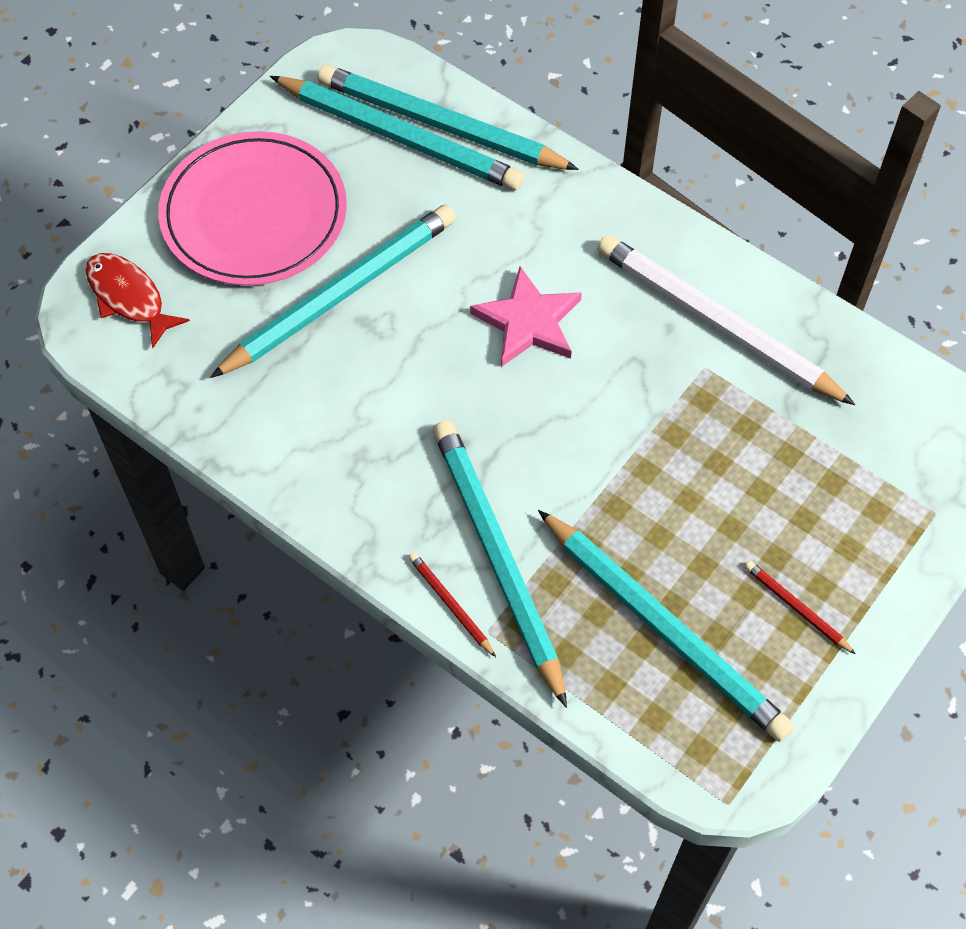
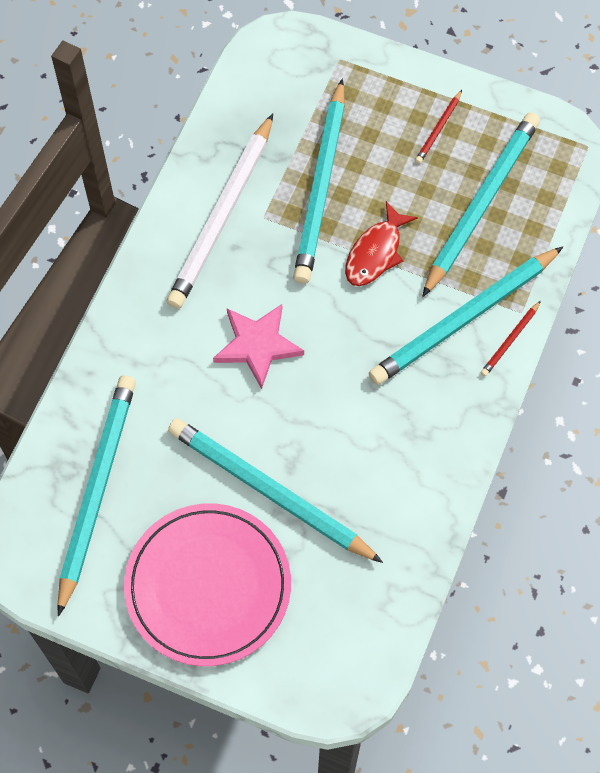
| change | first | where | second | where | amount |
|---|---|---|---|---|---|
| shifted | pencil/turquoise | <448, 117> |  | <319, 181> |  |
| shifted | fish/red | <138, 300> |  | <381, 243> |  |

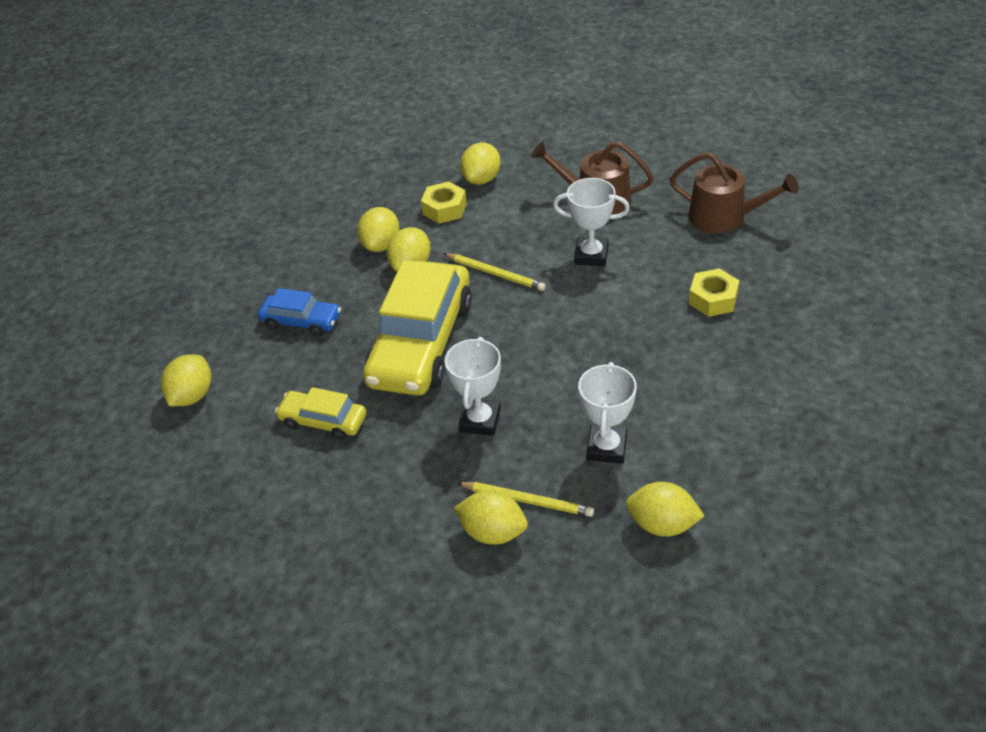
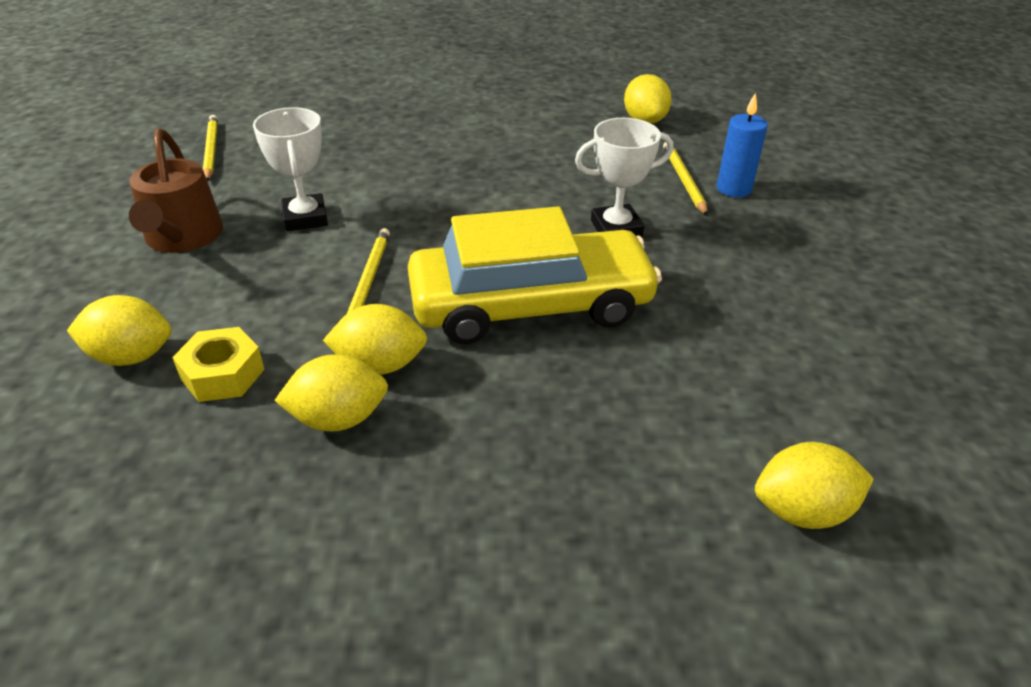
| change | first | where | second | where | amount |
|---|---|---|---|---|---|
| swapped | watering can/brown | <734, 192> | pencil/yellow | <210, 148> |  |
| swapped | lemon/yellow | <491, 517> | candle/blue | <742, 144> |  |
| gone | car/blue | <299, 312> |  |  |  |
| gone | car/yellow | <320, 413> |  |  |  |
| gone | trophy/white | <607, 413> |  |  |  |
| gone | nut/yellow | <714, 292> |  |  |  |

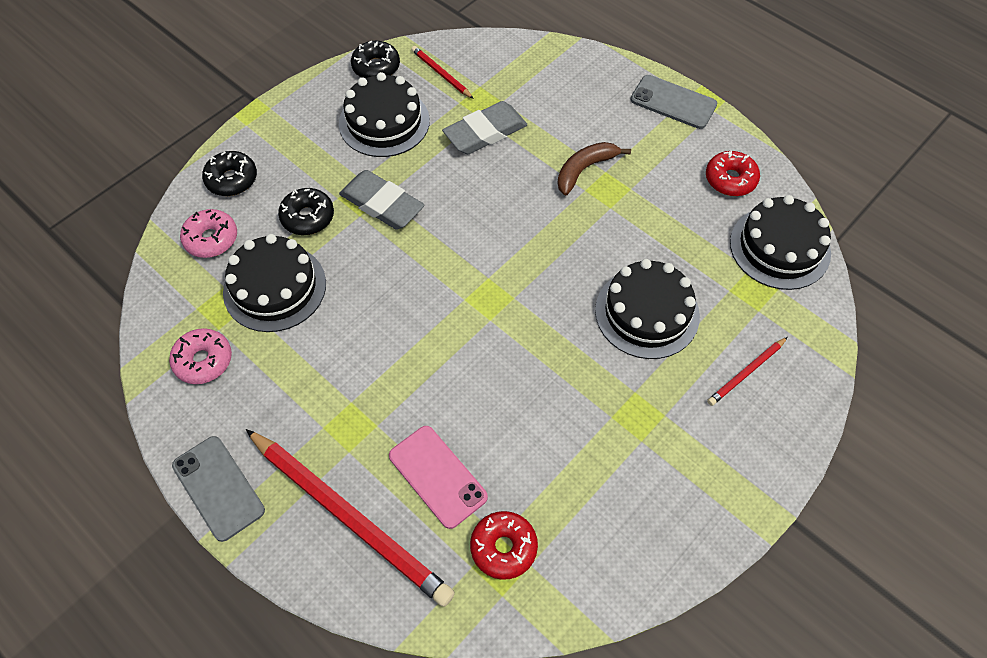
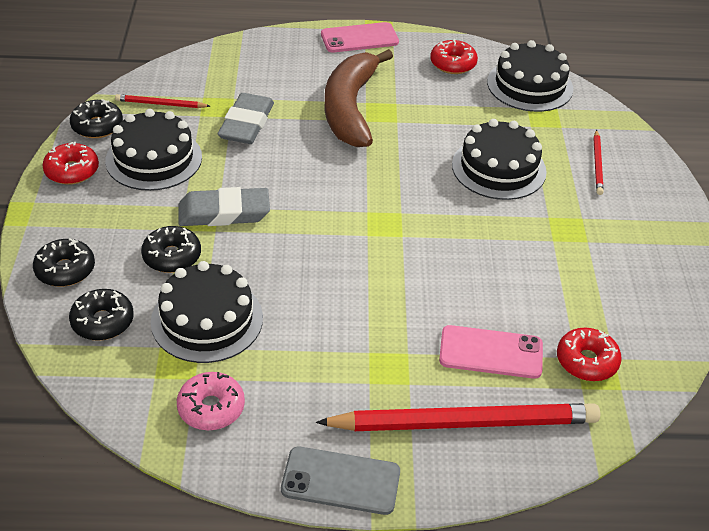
| change | first | where | second | where | amount |
|---|---|---|---|---|---|
| new |  |  | donut/red | <70, 163> |  |
| repainted | donut/pink | <208, 233> | donut/black | <101, 315> |  |
| repainted | phone/grey | <673, 102> | phone/pink | <360, 37> |  |
| scaled | banana/brown | <594, 168> |  | <359, 98> | x1.84 |

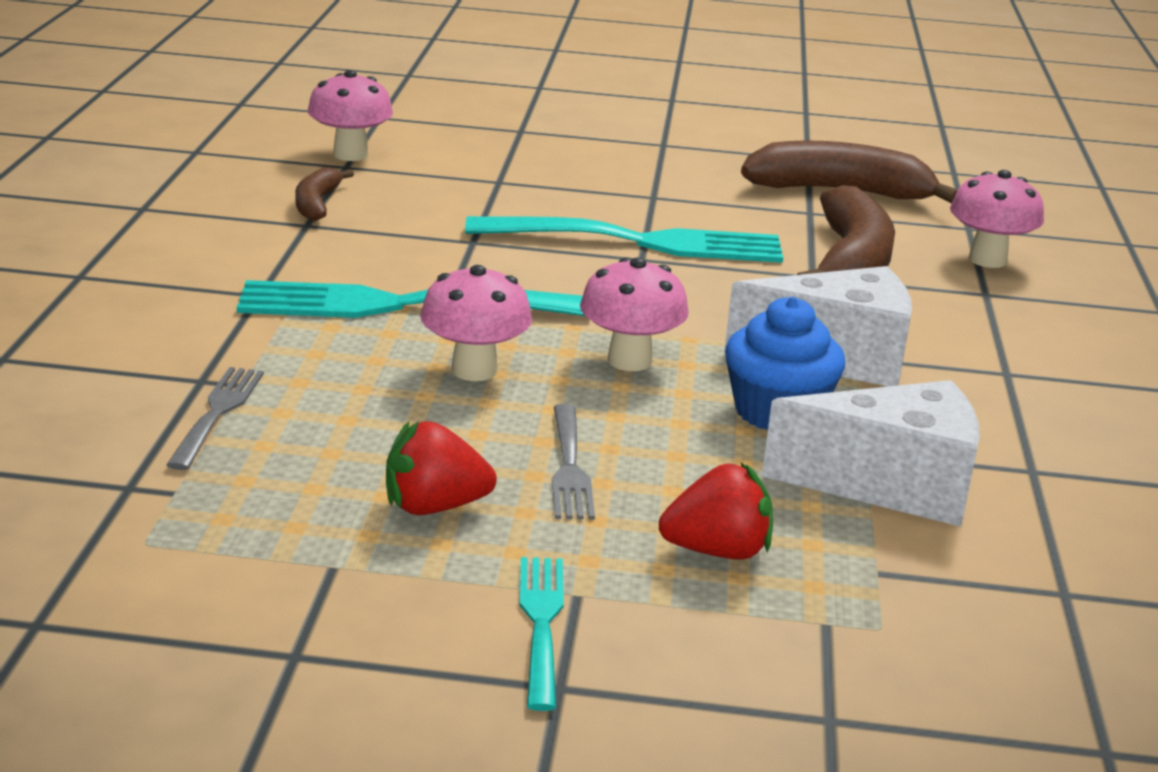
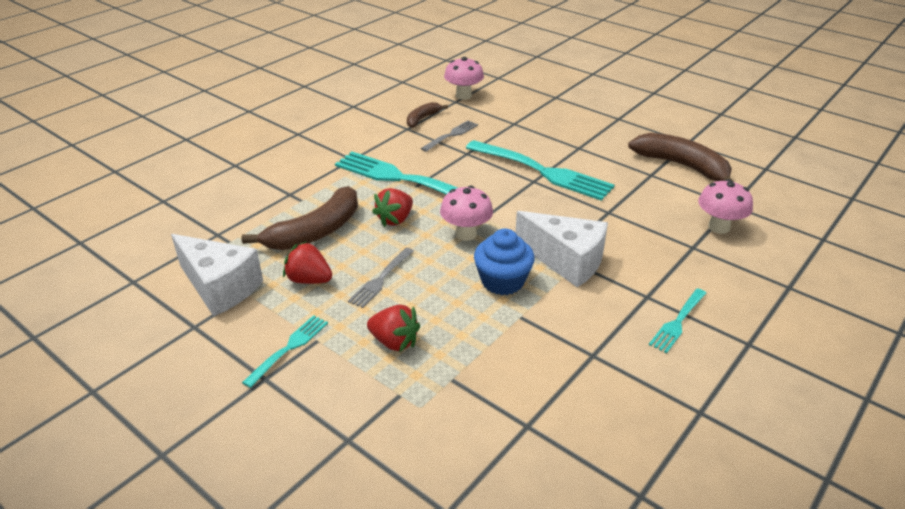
| change | first | where | second | where | amount |
|---|---|---|---|---|---|
| shifted | cheese/white | <871, 453> |  | <217, 275> |  |
| shifted | banana/brown | <846, 230> |  | <300, 218> |  |
| swapped | mushroom/pink | <476, 323> | strawberry/red | <392, 207> |  |
| shifted | fork/grey | <215, 418> |  | <449, 136> |  |
| new |  |  | fork/turquoise | <677, 320> |  |

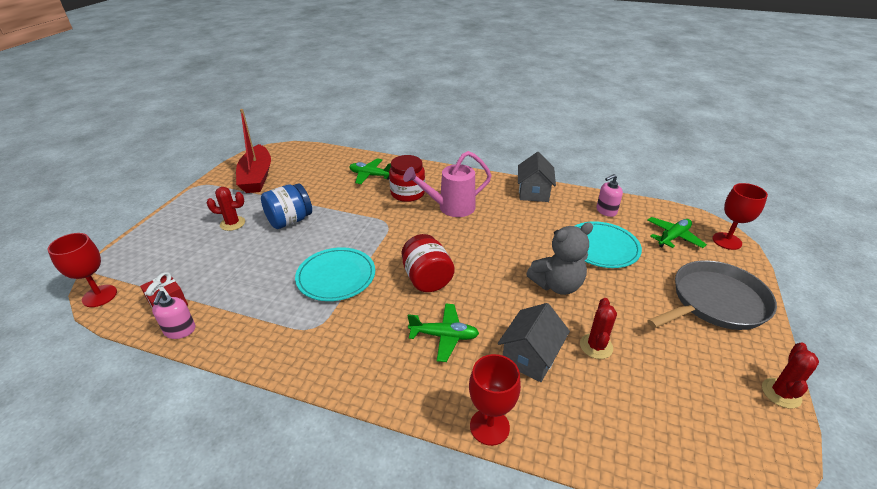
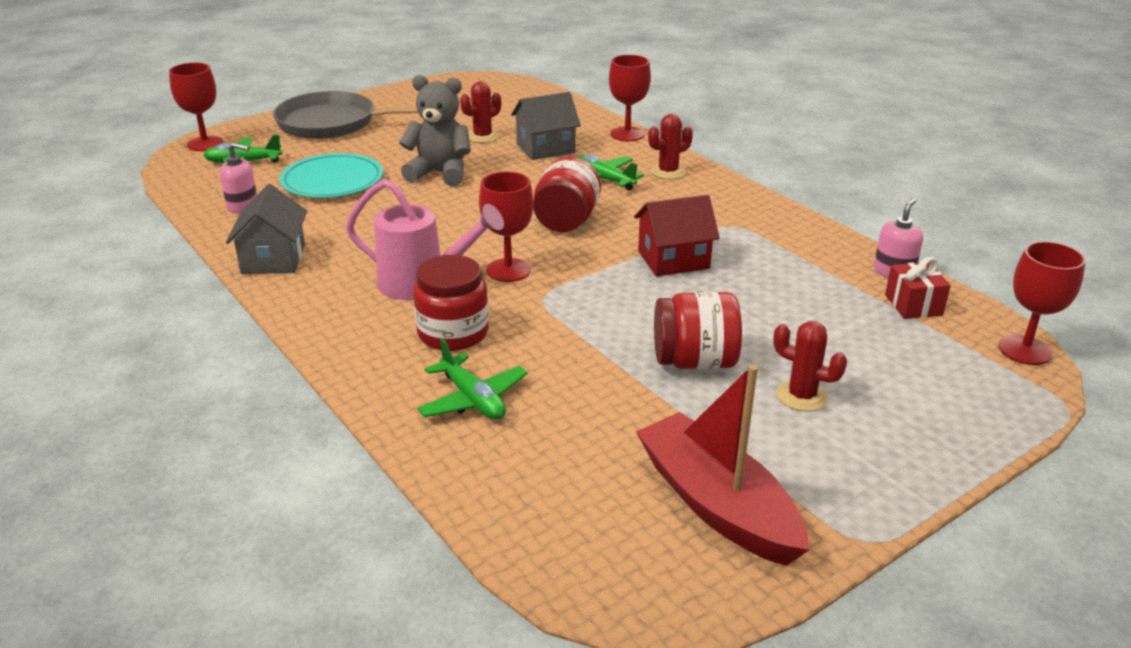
| change | first | where | second | where | amount |
|---|---|---|---|---|---|
| rotated | house/grey | <537, 177> |  | <266, 229> | 45 degrees counterclockwise |
| new |  |  | goblet/red | <506, 227> |  |
| swapped | plate/turquoise | <335, 274> | house/red | <677, 236> |  |
| rotated | boat/red | <253, 151> |  | <723, 465> | 60 degrees counterclockwise |
| shifted | cactus/red | <790, 375> |  | <670, 146> |  |
| repainted | jar/blue | <286, 206> | jar/red | <698, 330> |  |

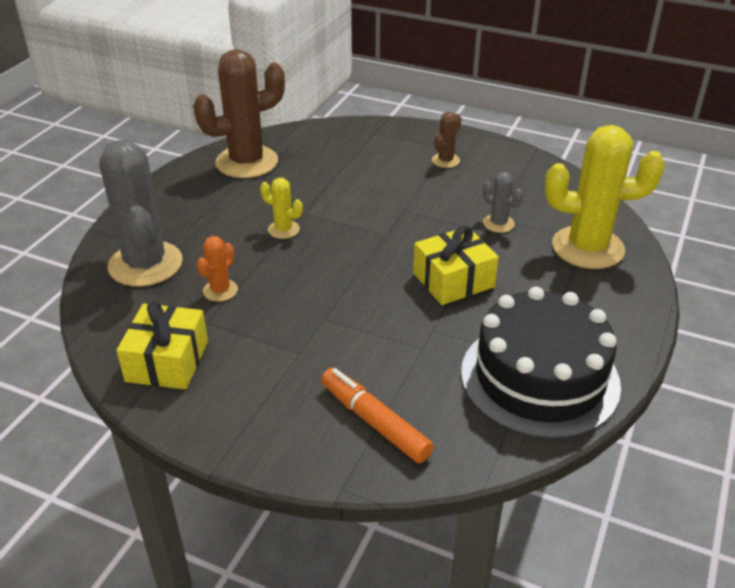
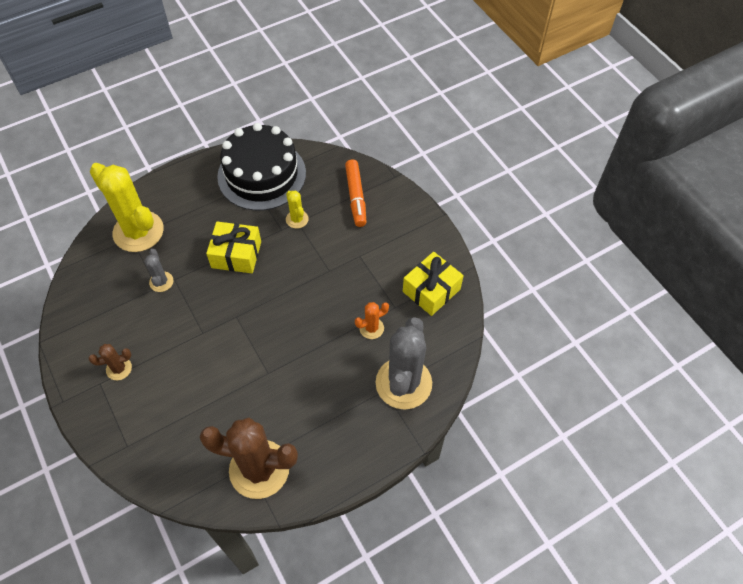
| change | first | where | second | where | amount |
|---|---|---|---|---|---|
| shifted | cactus/yellow | <281, 208> |  | <297, 210> |  |

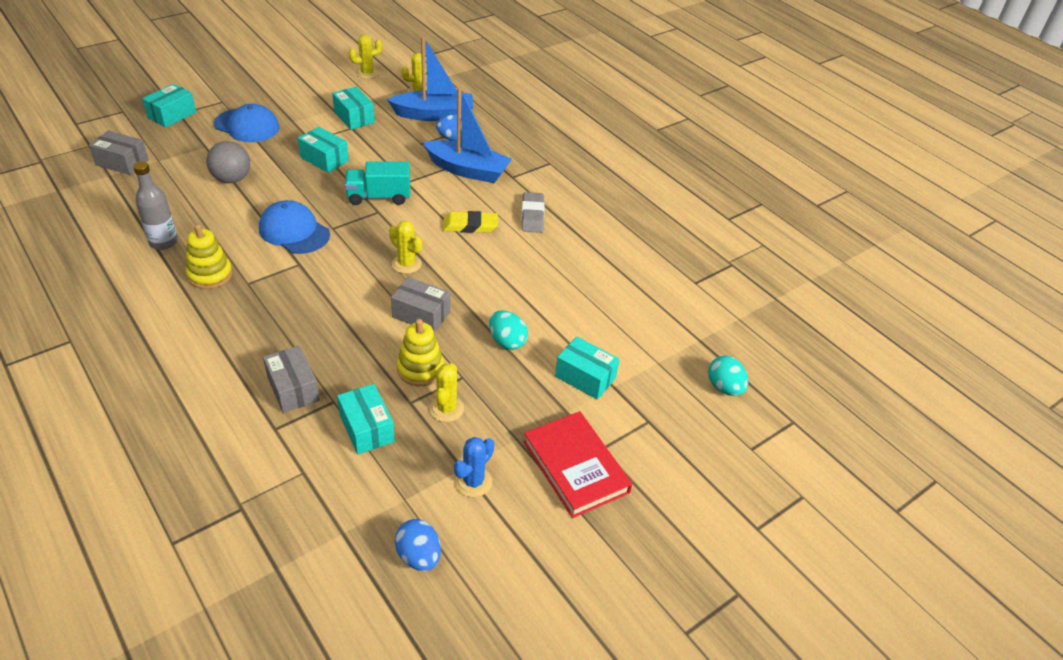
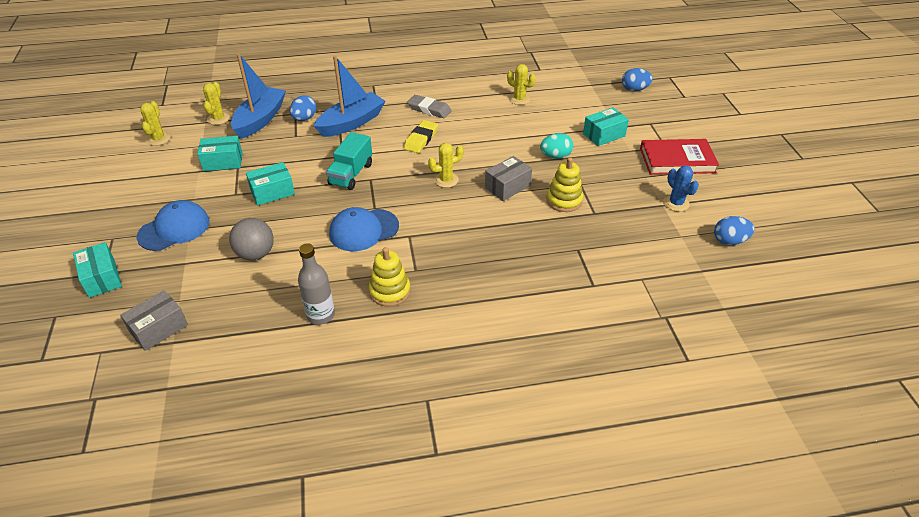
| change | first | where | second | where | amount |
|---|---|---|---|---|---|
| shifted | cactus/yellow | <446, 392> |  | <521, 84> |  |
| repainted | egg/turquoise | <728, 376> | egg/blue | <637, 79> |  |
| gone | box/grey | <291, 379> |  |  |  |
| gone | box/turquoise | <366, 419> |  |  |  |

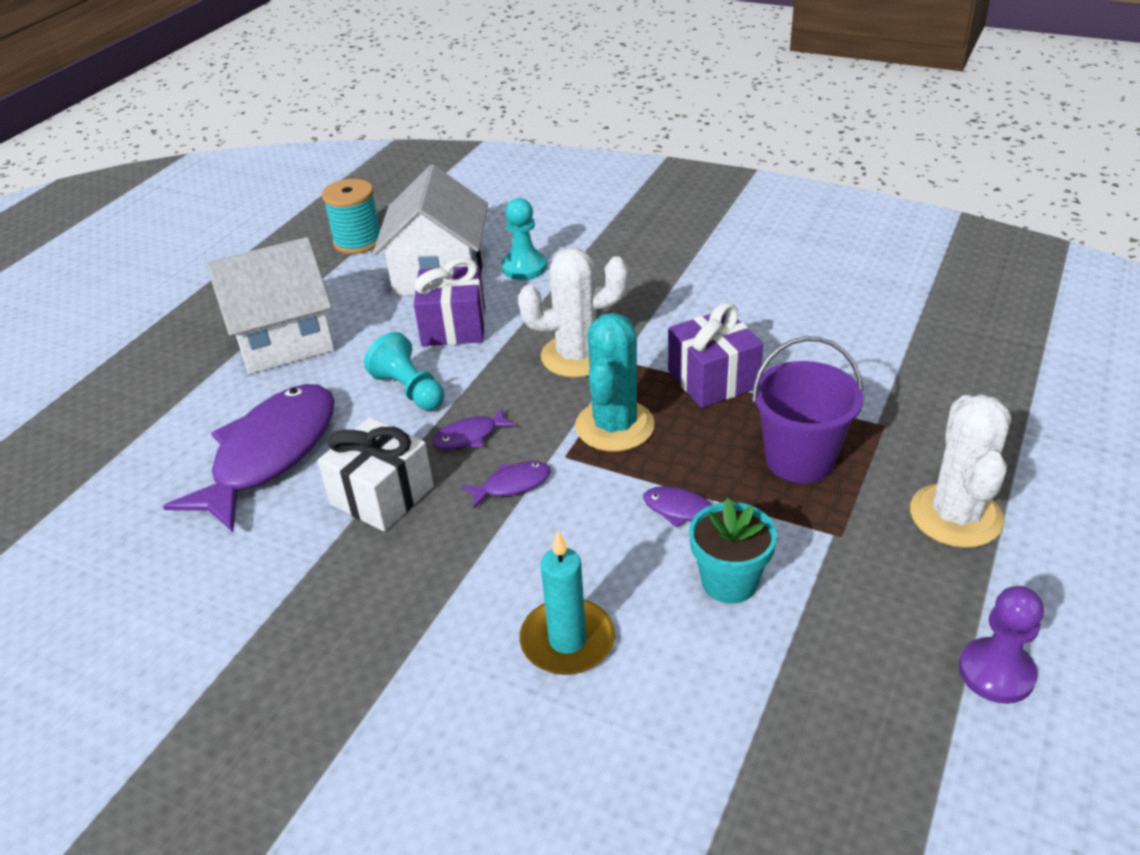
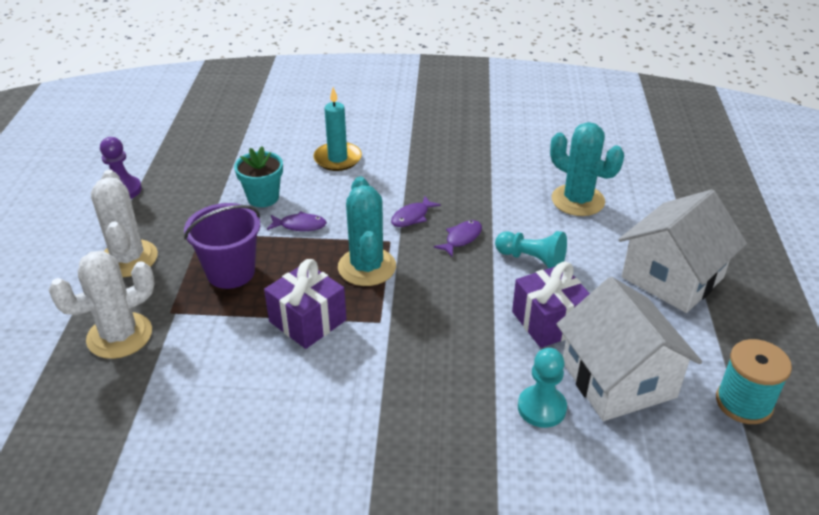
| change | first | where | second | where | amount |
|---|---|---|---|---|---|
| shifted | cactus/white | <573, 313> |  | <102, 304> |  |
| swapped | fish/purple | <249, 458> | cactus/turquoise | <587, 169> |  |
| gone | gift/white | <375, 474> |  |  |  |

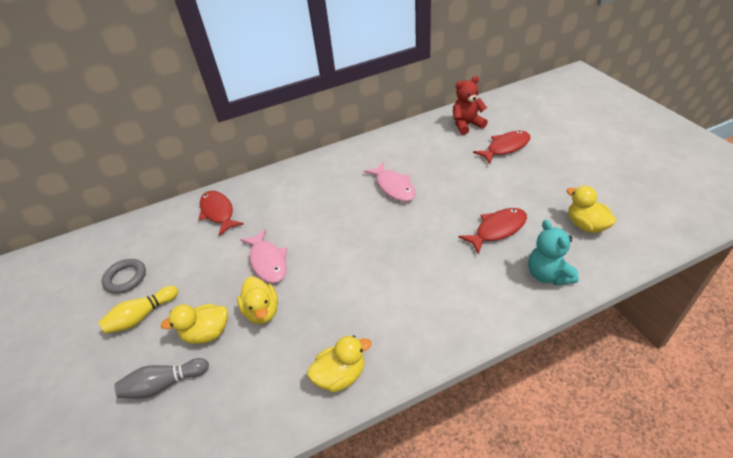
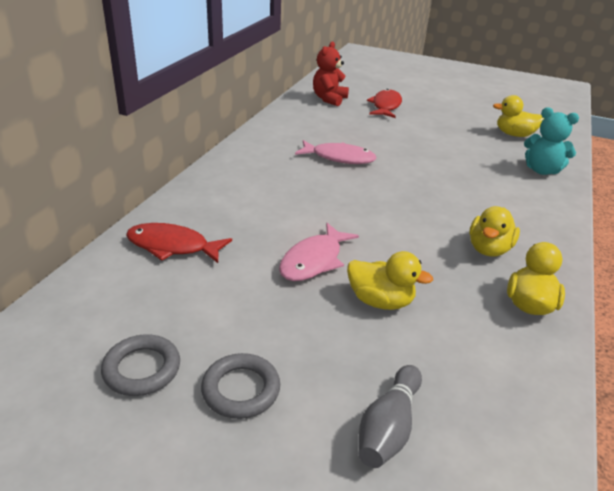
| change | first | where | second | where | amount |
|---|---|---|---|---|---|
| swapped | bowling pin/yellow | <138, 310> | ring/grey | <240, 386> |  |
| rotated | fish/pink | <263, 256> |  | <319, 252> | 105 degrees clockwise |
| shifted | duck/yellow | <194, 324> |  | <494, 231> |  |
| gone | fish/red | <493, 231> |  |  |  |

